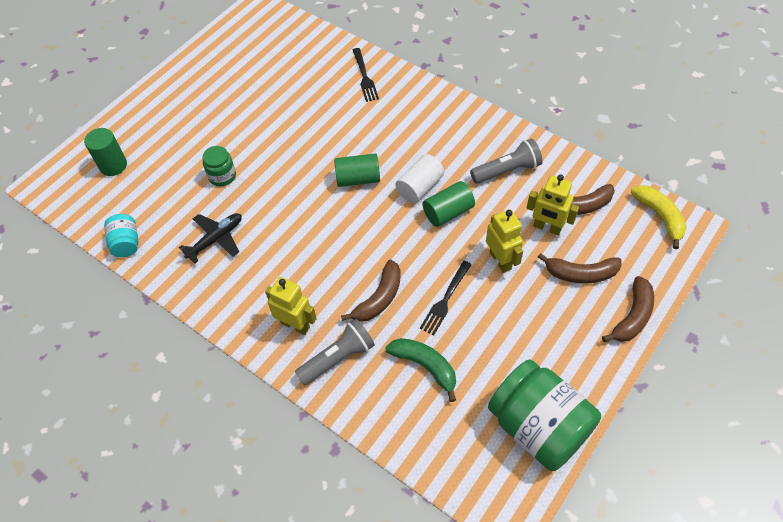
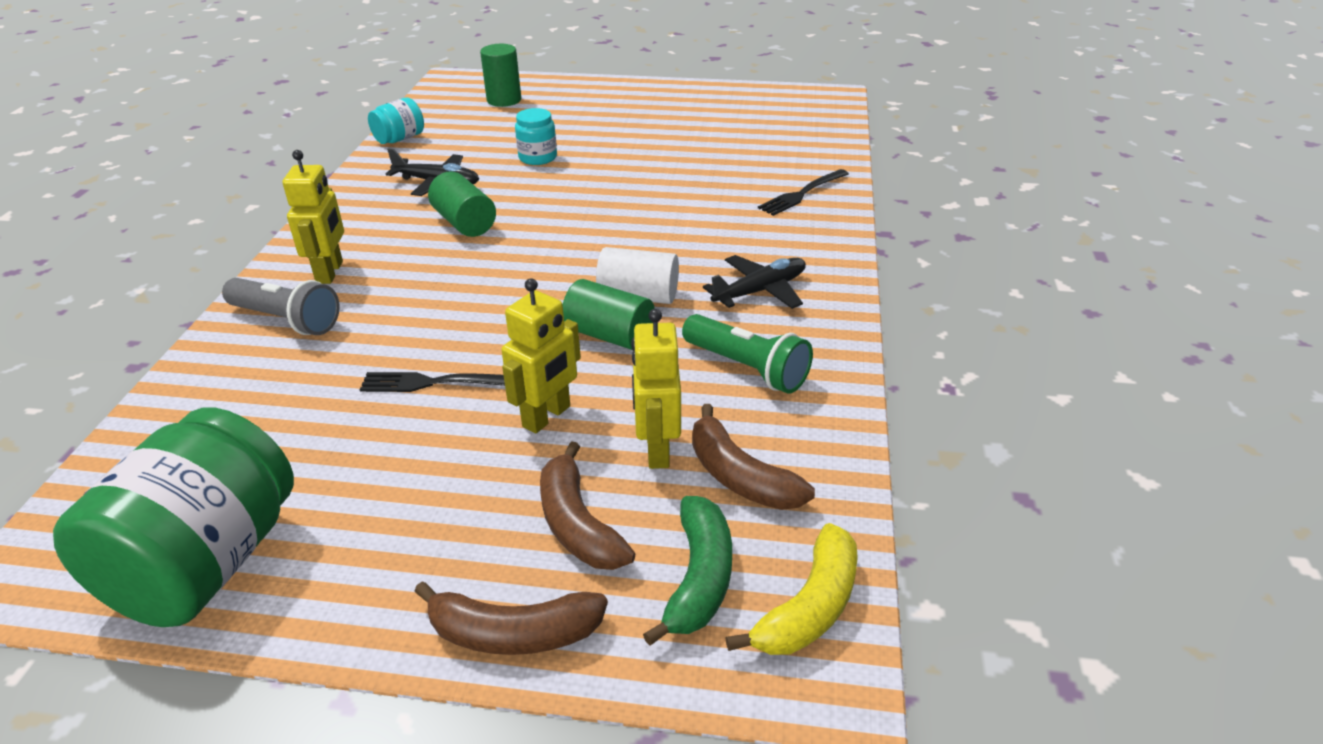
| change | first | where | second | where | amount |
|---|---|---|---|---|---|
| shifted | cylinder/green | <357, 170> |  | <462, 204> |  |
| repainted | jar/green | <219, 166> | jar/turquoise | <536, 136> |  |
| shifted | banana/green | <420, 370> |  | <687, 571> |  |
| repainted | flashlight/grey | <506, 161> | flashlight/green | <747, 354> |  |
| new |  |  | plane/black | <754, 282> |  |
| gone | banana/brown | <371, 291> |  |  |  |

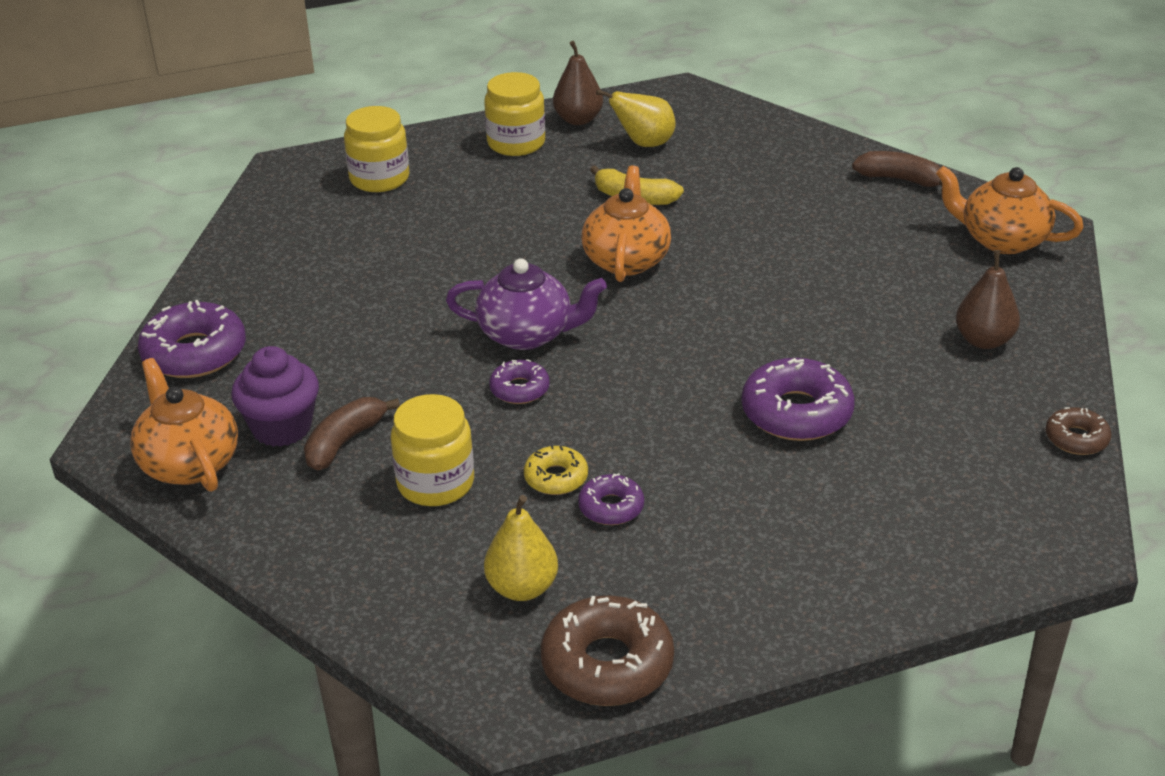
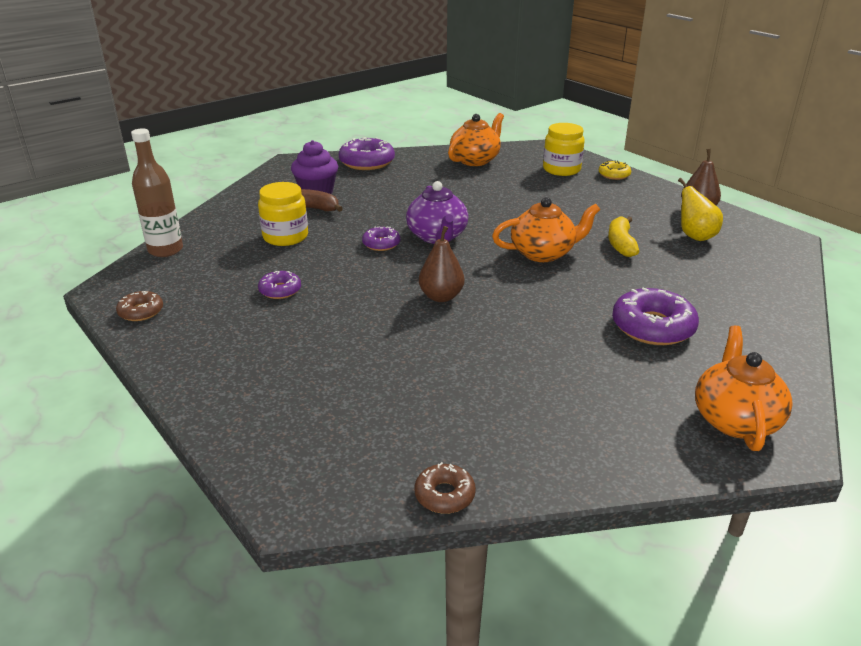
| change | first | where | second | where | amount |
|---|---|---|---|---|---|
| scaled | donut/brown | <607, 650> |  | <139, 306> | x0.55 |
| new |  |  | bottle/brown | <157, 192> |  |
| shifted | pear/brown | <988, 299> |  | <441, 264> |  |
| shifted | teapot/orange | <184, 425> |  | <476, 139> |  |
| shifted | donut/yellow | <556, 470> |  | <615, 170> |  |
| shifted | donut/purple | <798, 399> |  | <655, 316> |  |
| gone | jar/yellow | <514, 114> |  |  |  |
| gone | pear/yellow | <521, 548> |  |  |  |
| gone | banana/brown | <897, 169> |  |  |  |

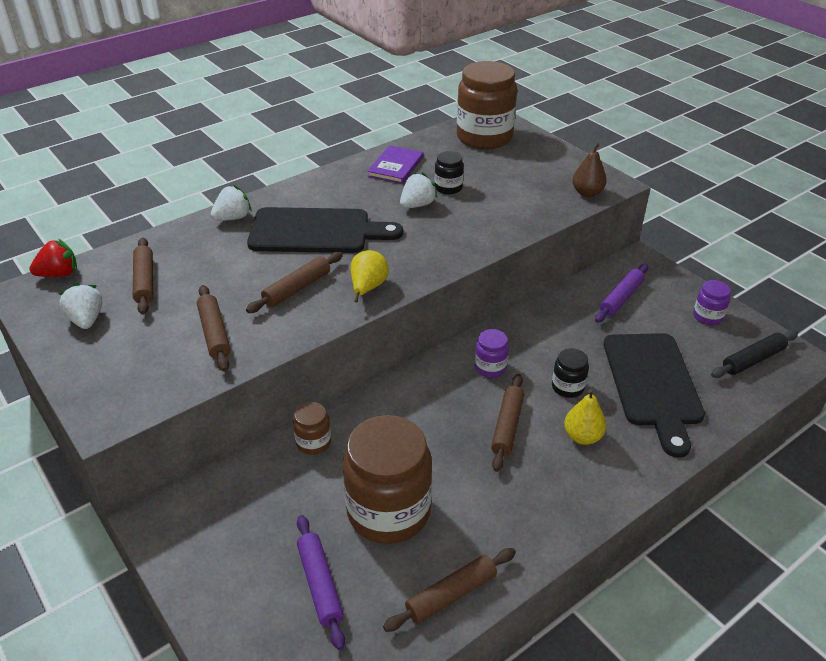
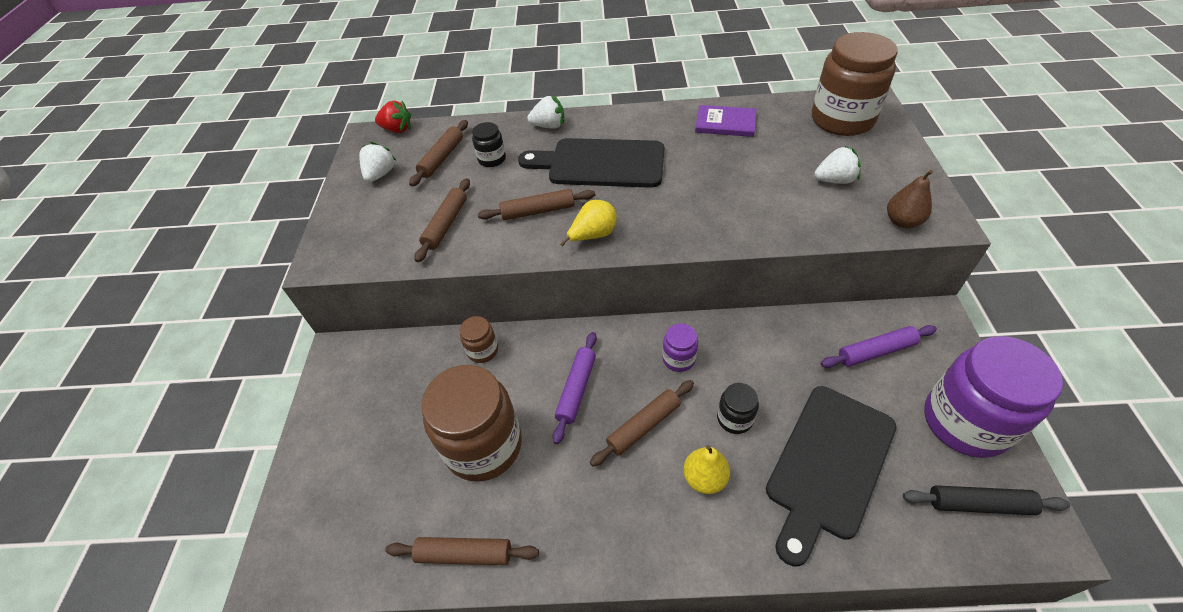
| change | first | where | second | where | amount |
|---|---|---|---|---|---|
| shifted | jar/black | <449, 172> |  | <489, 144> |  |
| rotated | cutting board/black | <325, 230> |  | <591, 163> | 150 degrees clockwise |
| shifted | rolling pin/purple | <321, 582> |  | <575, 388> |  |
| rotated | book/purple | <395, 164> |  | <725, 121> | 45 degrees clockwise |
| shifted | strawberry/white | <419, 190> |  | <838, 165> |  |
| scaled | jar/purple | <712, 302> |  | <993, 397> | x2.19 |

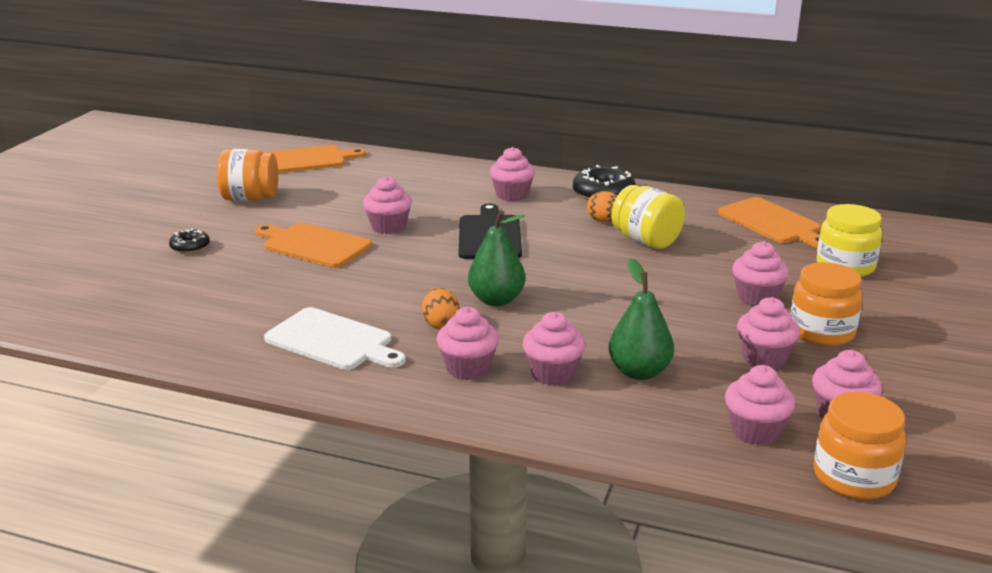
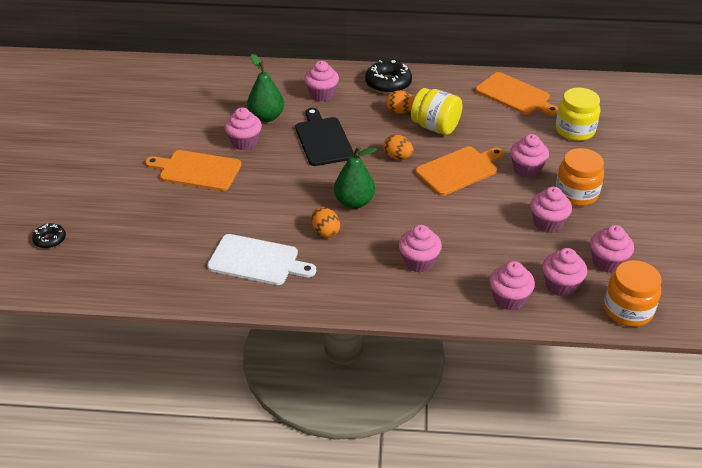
| change | first | where | second | where | amount |
|---|---|---|---|---|---|
| shifted | donut/black | <189, 241> |  | <49, 236> |  |
| shifted | pear/green | <641, 319> |  | <265, 88> |  |
| new |  |  | egg/orange | <398, 147> |  |
| shifted | cutting board/orange | <314, 159> |  | <459, 171> |  |
| shifted | cupcake/pink | <467, 343> |  | <512, 285> |  |
| gone | jar/orange | <247, 175> |  |  |  |

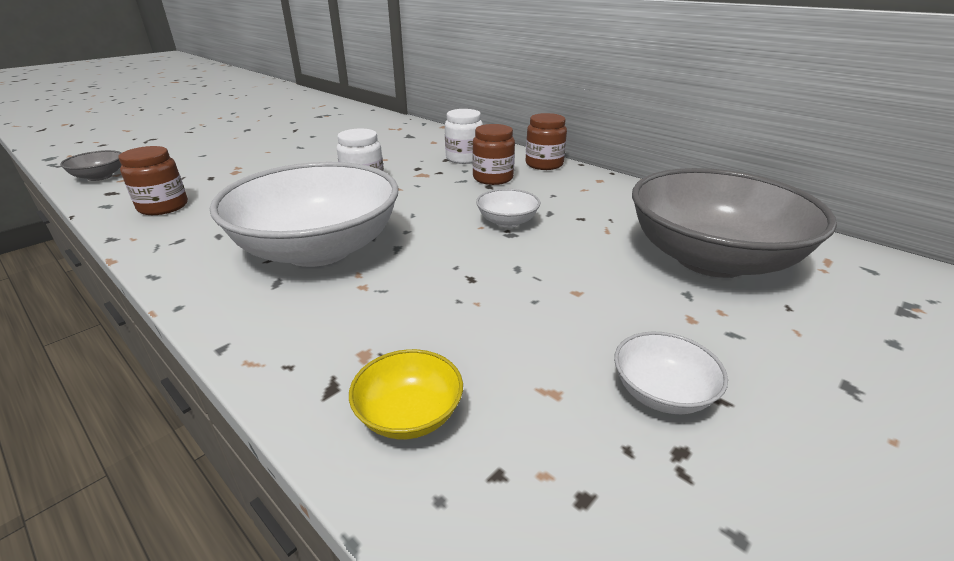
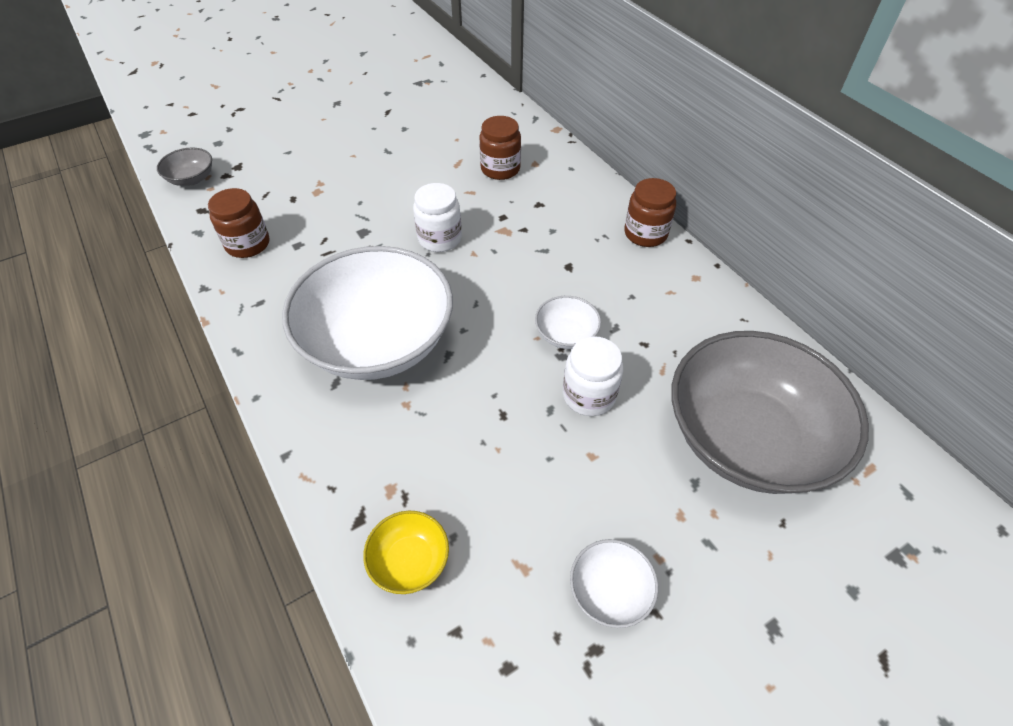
| change | first | where | second | where | amount |
|---|---|---|---|---|---|
| shifted | jar/brown | <493, 154> |  | <500, 148> |  |
| shifted | jar/white | <464, 136> |  | <593, 376> |  |

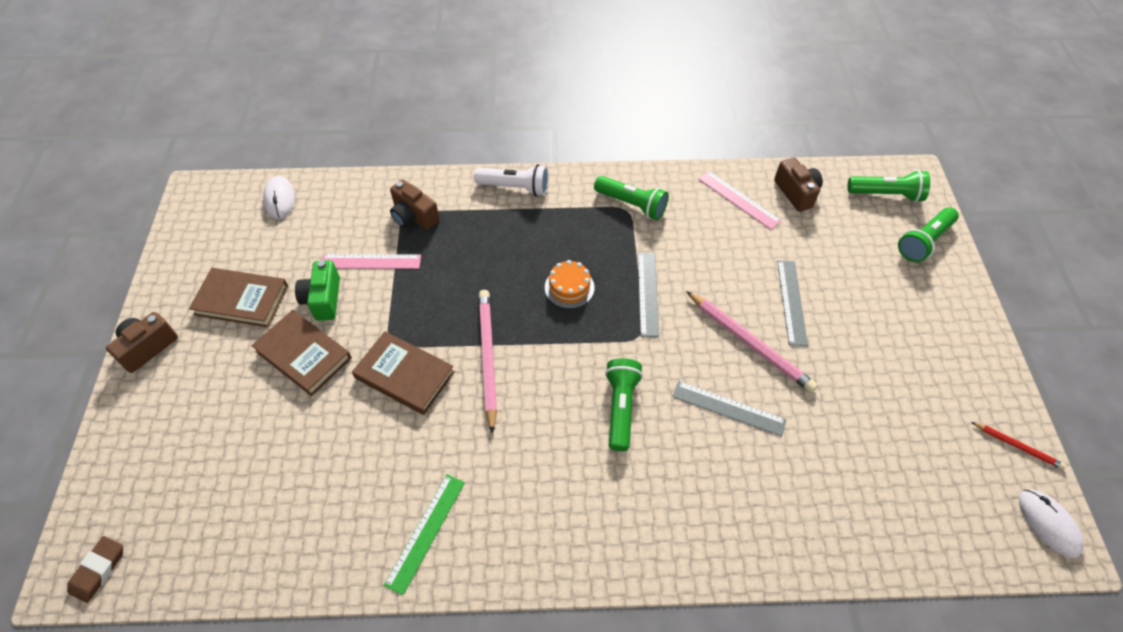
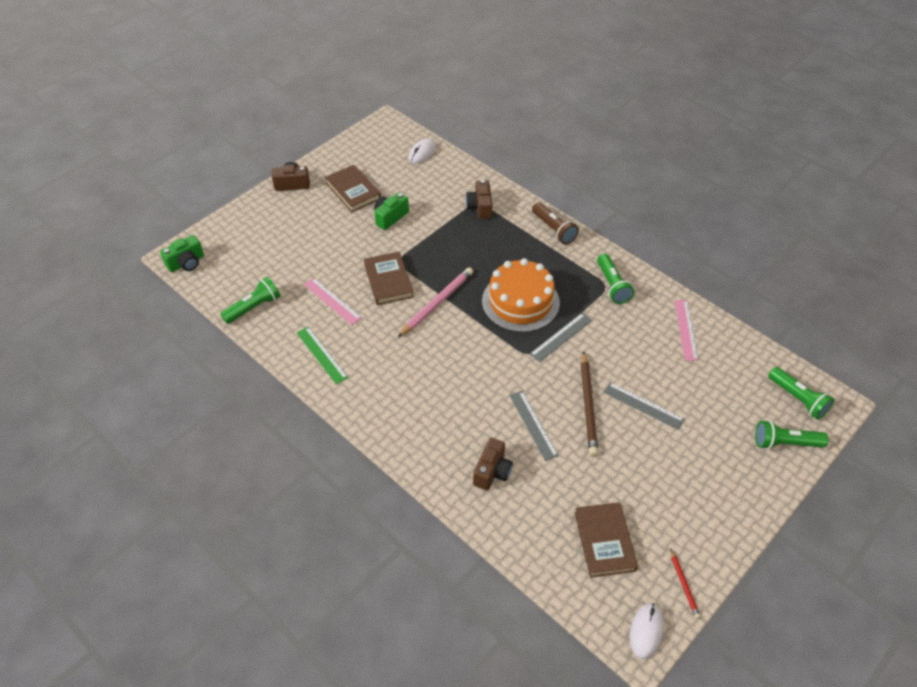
| change | first | where | second | where | amount |
|---|---|---|---|---|---|
| swapped | eraser/brown | <95, 569> | camera/green | <182, 253> |  |
| shifted | flashlight/green | <624, 404> |  | <250, 300> |  |
| rotated | ruler/green | <424, 534> |  | <322, 355> | 75 degrees clockwise |
| shifted | ruler/pink | <371, 261> |  | <333, 301> |  |
| shifted | camera/brown | <798, 185> |  | <493, 464> |  |
| scaled | cake/orange | <570, 284> |  | <521, 295> | x2.08 |
| repainted | flashlight/white | <511, 180> | flashlight/brown | <555, 223> |  |
| shifted | book/brown | <301, 353> |  | <606, 540> |  |
| repainted | pencil/pink | <752, 342> | pencil/brown | <589, 403> |  |
| rotated | ruler/grey | <792, 303> |  | <644, 406> | 75 degrees clockwise |

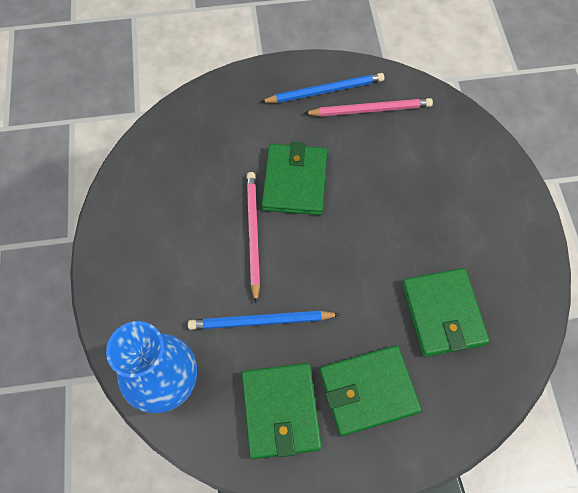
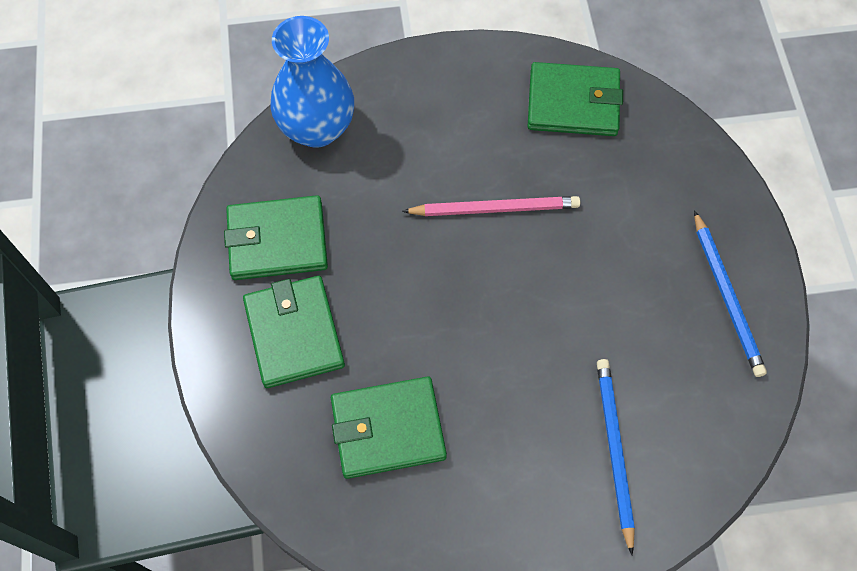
| change | first | where | second | where | amount |
|---|---|---|---|---|---|
| shifted | wallet/green | <294, 178> |  | <575, 99> |  |
| shifted | pencil/blue | <264, 320> |  | <616, 457> |  |
| gone | pencil/pink | <368, 107> |  |  |  |

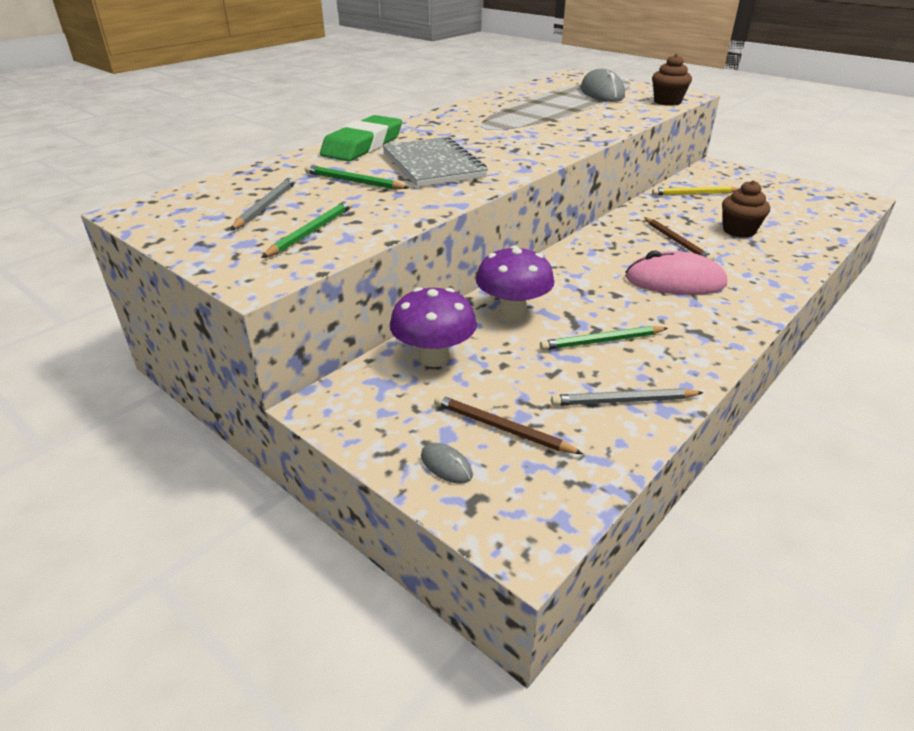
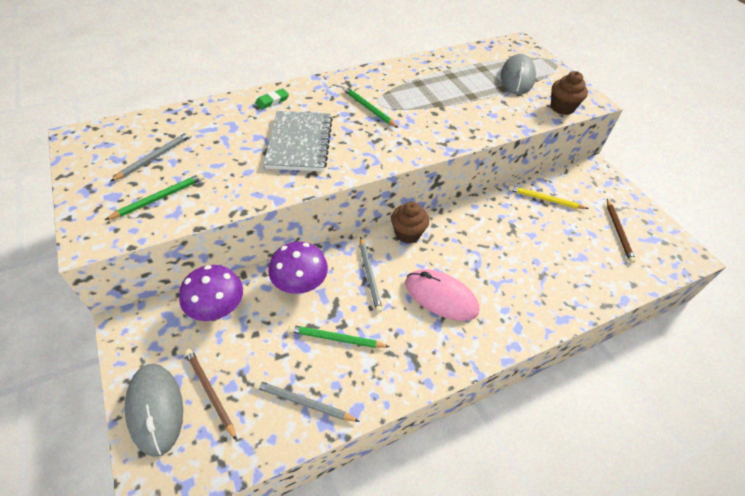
| change | first | where | second | where | amount |
|---|---|---|---|---|---|
| scaled | mouse/grey | <447, 463> |  | <154, 410> | x2.28 |
| scaled | eraser/green | <361, 138> |  | <272, 98> | x0.45 |
| shifted | pencil/green | <357, 177> |  | <370, 107> |  |
| new |  |  | pencil/grey | <371, 275> |  |
| shifted | cupcake/brown | <746, 209> |  | <410, 222> |  |
| shifted | pencil/brown | <679, 239> |  | <621, 231> |  |

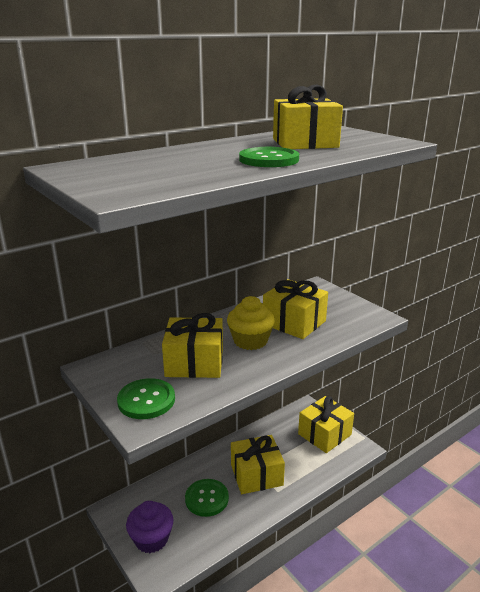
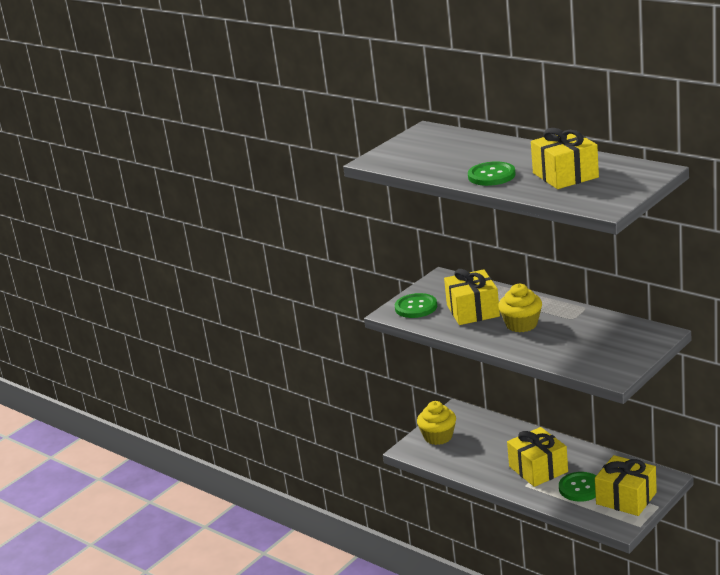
| change | first | where | second | where | amount |
|---|---|---|---|---|---|
| repainted | cupcake/purple | <150, 527> | cupcake/yellow | <436, 423> |  |
| shifted | button/green | <207, 498> |  | <577, 487> |  |
| gone | gift/yellow | <295, 309> |  |  |  |

